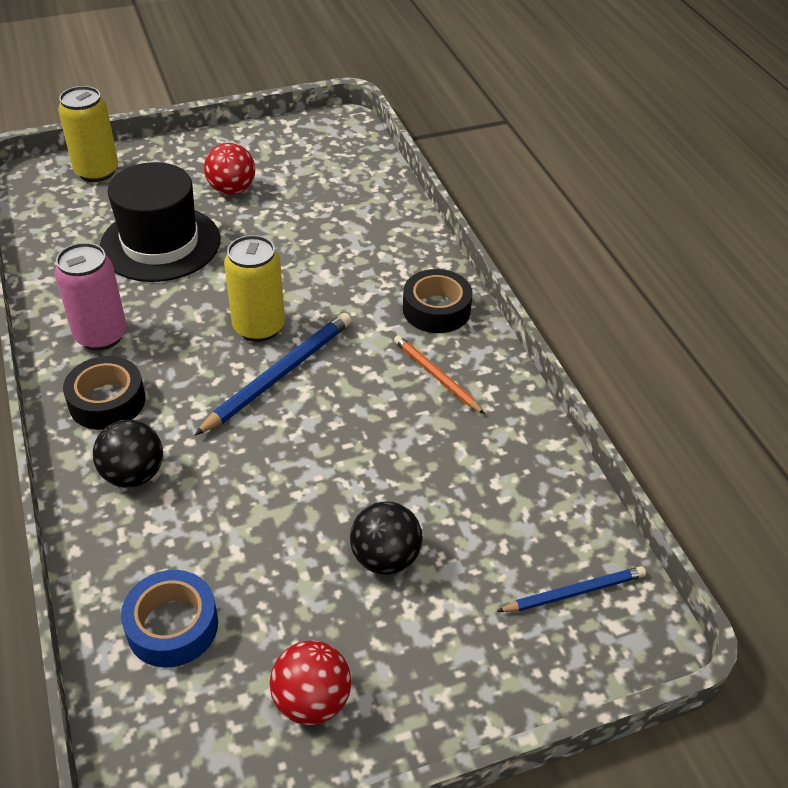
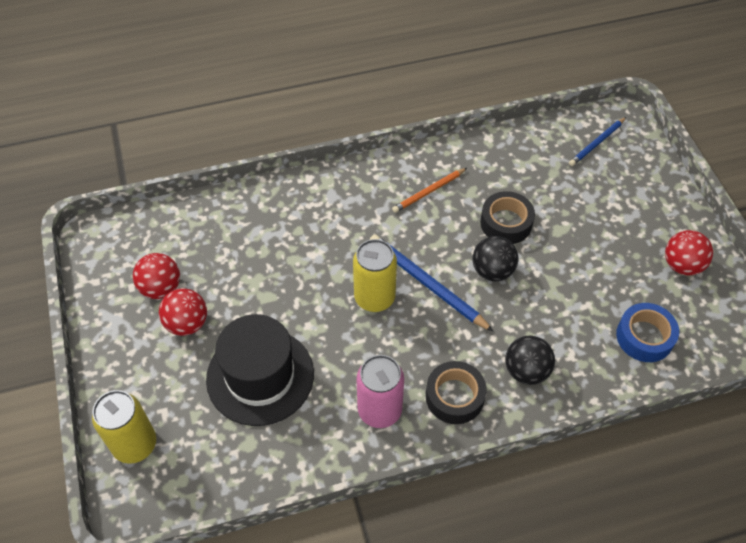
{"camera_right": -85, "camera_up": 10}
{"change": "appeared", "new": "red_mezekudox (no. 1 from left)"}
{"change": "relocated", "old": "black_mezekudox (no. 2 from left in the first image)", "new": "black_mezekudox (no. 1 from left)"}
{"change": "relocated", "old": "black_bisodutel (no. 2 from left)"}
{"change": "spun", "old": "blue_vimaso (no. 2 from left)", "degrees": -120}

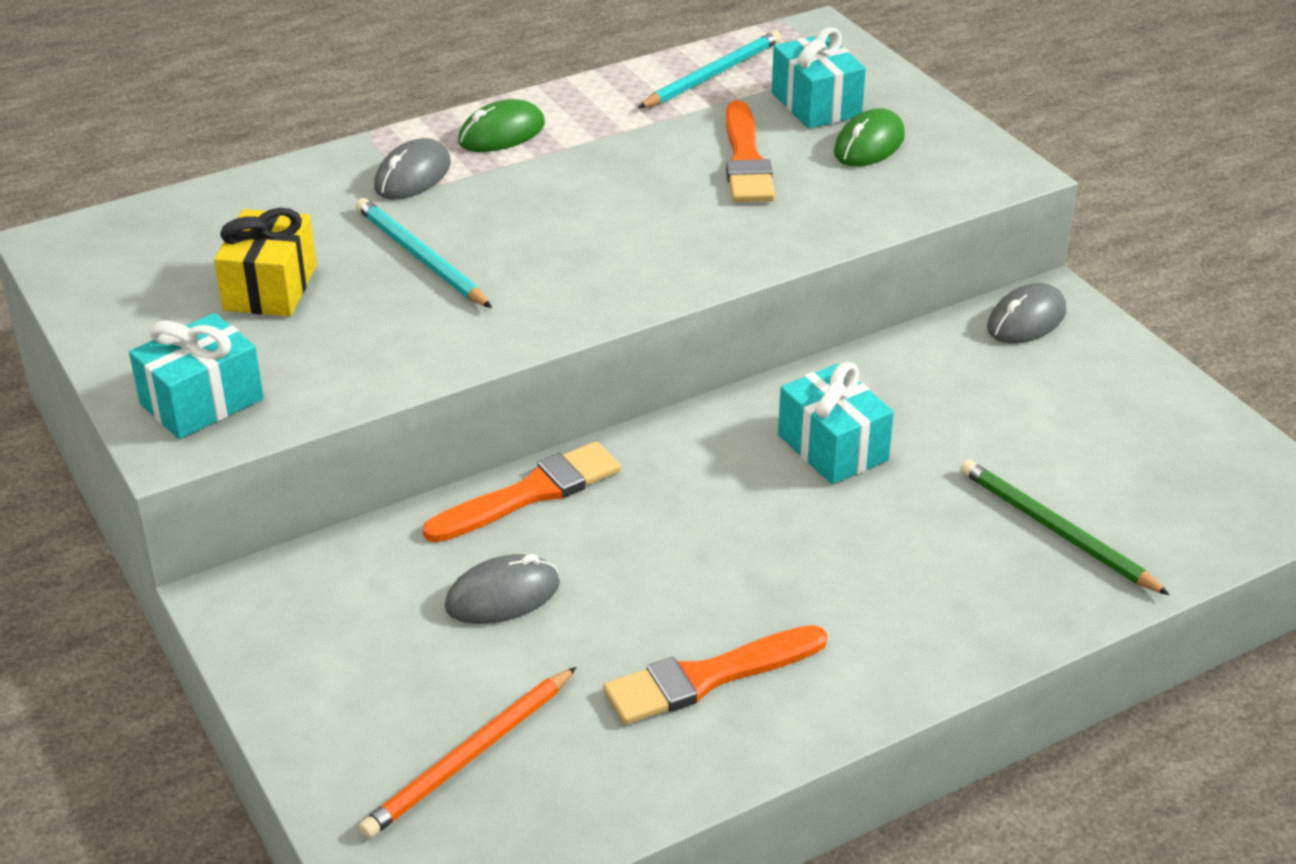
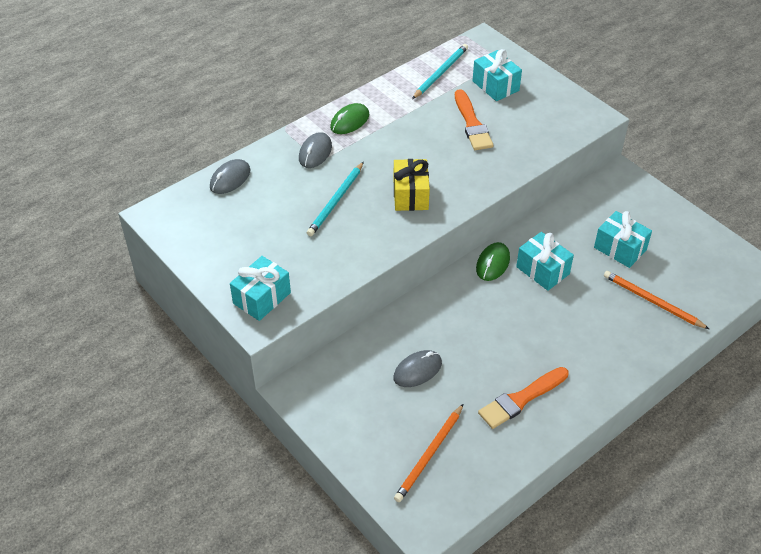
{"camera_right": -10, "camera_up": 10}
{"change": "relocated", "old": "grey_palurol (no. 3 from left in the first image)", "new": "grey_palurol (no. 1 from left)"}
{"change": "spun", "old": "turquoise_vimaso (no. 1 from left)", "degrees": -105}
{"change": "relocated", "old": "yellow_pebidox"}
{"change": "relocated", "old": "green_palurol (no. 2 from left)"}
{"change": "appeared", "new": "turquoise_pebidox (no. 4 from left)"}
{"change": "colour", "old": "green_vimaso", "new": "orange_vimaso (no. 2 from left)"}
{"change": "missing", "old": "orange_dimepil (no. 1 from left)"}

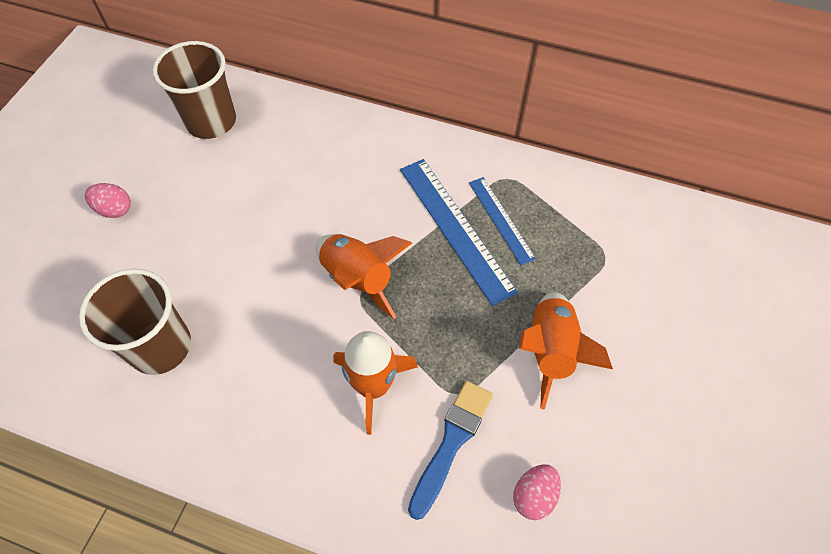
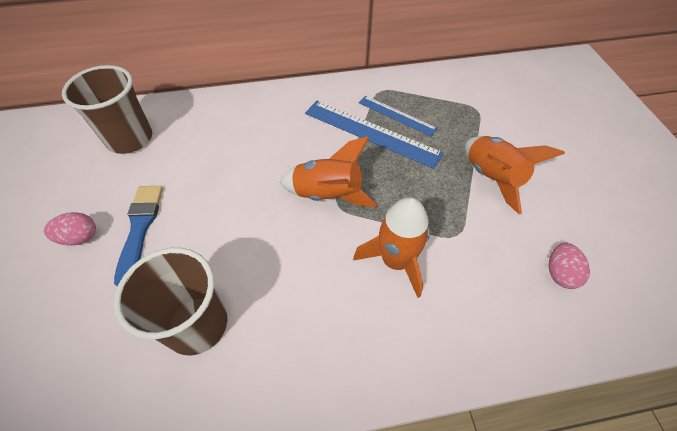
{"camera_right": -30, "camera_up": -5}
{"change": "relocated", "old": "blue_dimepil"}

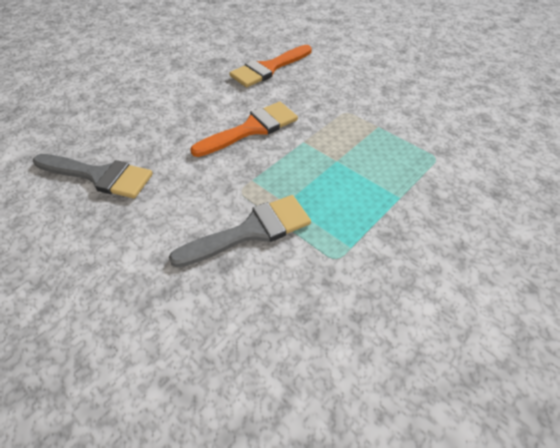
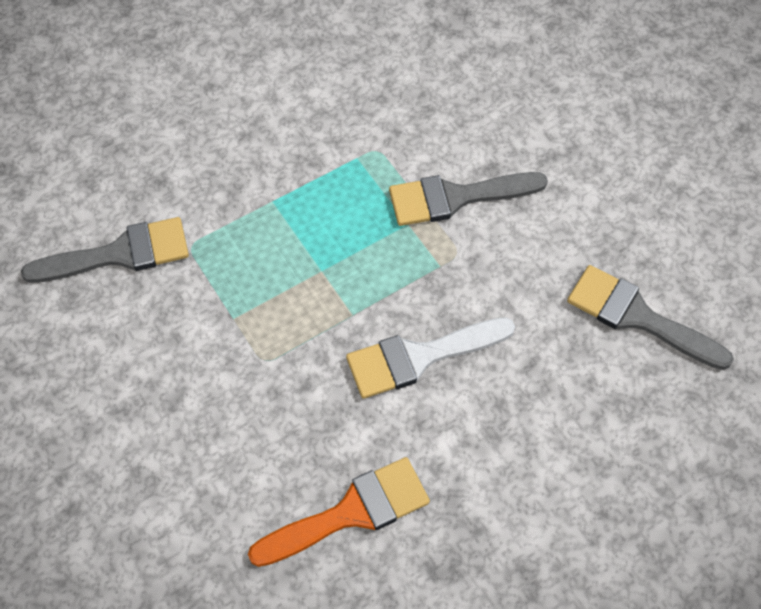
{"camera_right": -165, "camera_up": 10}
{"change": "appeared", "new": "grey_dimepil (no. 1 from left)"}
{"change": "colour", "old": "orange_dimepil (no. 1 from left)", "new": "white_dimepil"}

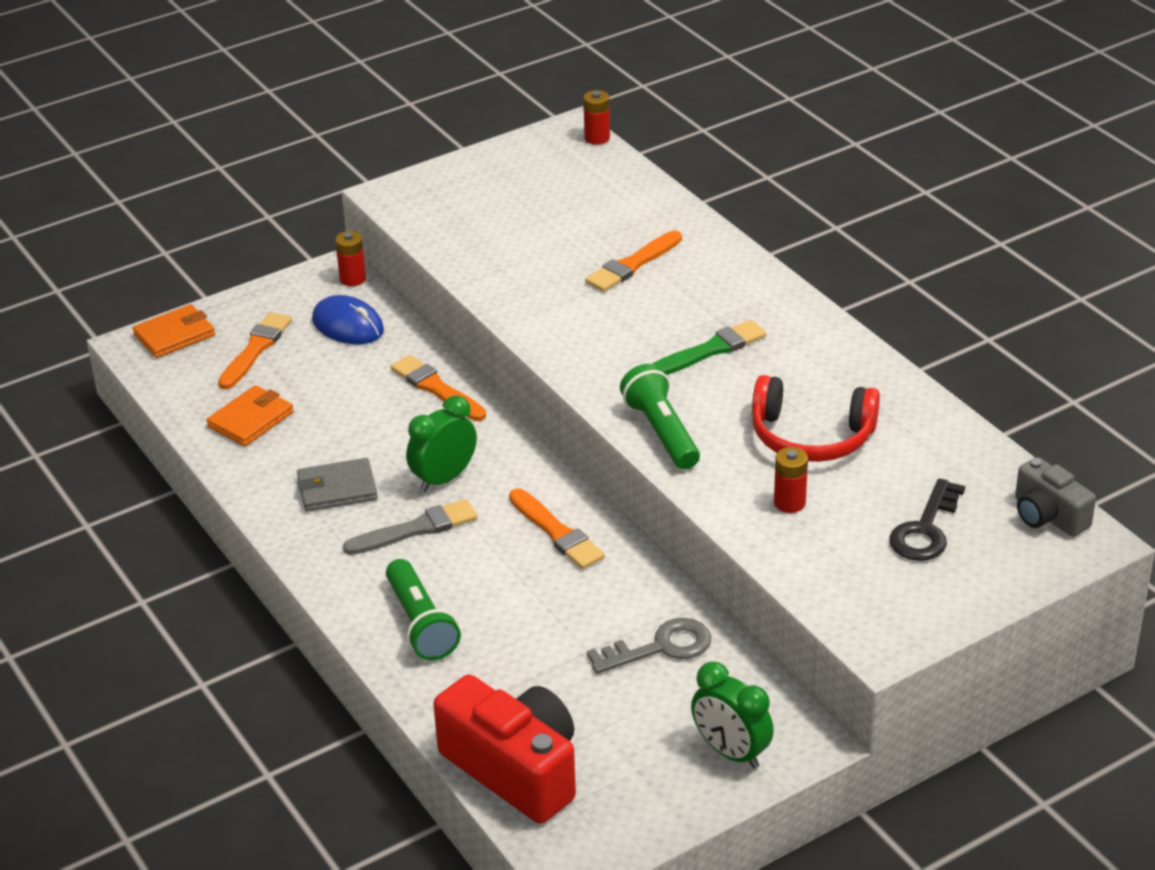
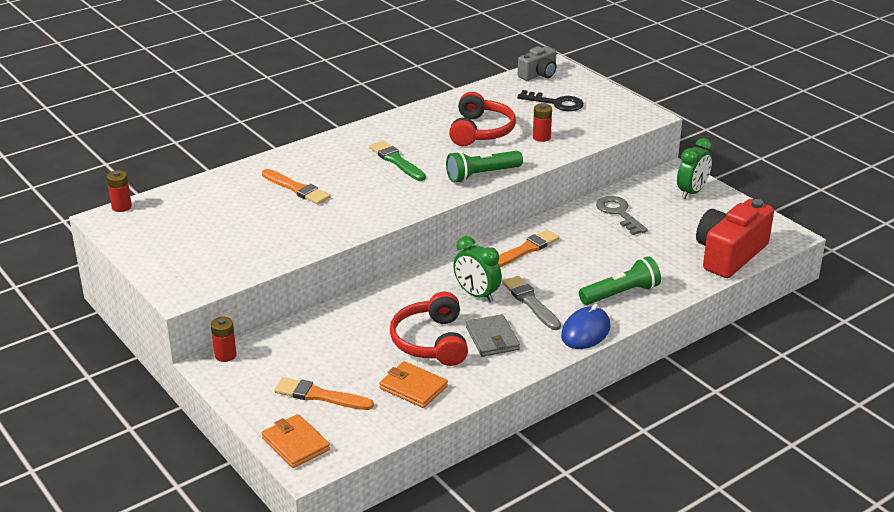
{"camera_right": -95, "camera_up": -5}
{"change": "appeared", "new": "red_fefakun (no. 1 from left)"}
{"change": "relocated", "old": "blue_palurol"}
{"change": "missing", "old": "orange_dimepil (no. 2 from left)"}

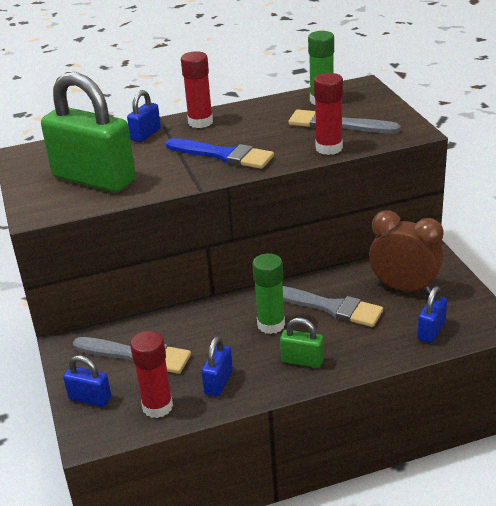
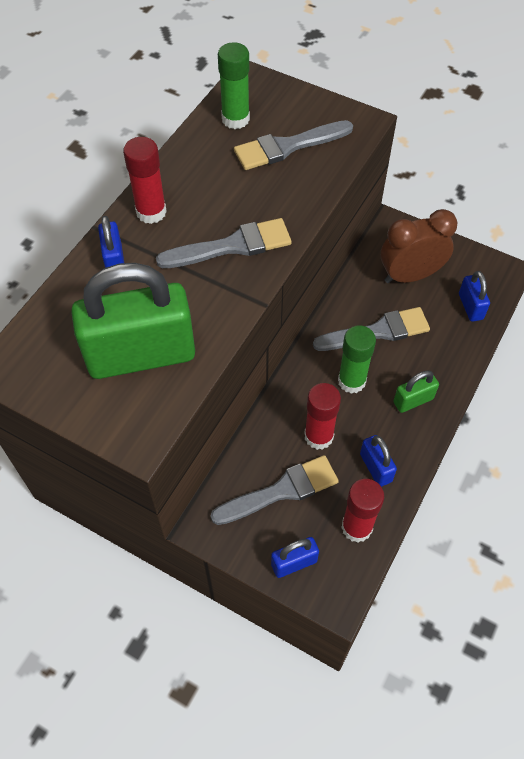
{"camera_right": -45, "camera_up": 25}
{"change": "colour", "old": "blue_dimepil", "new": "grey_dimepil (no. 1 from left)"}
{"change": "relocated", "old": "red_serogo (no. 3 from left in the first image)", "new": "red_serogo (no. 2 from left)"}

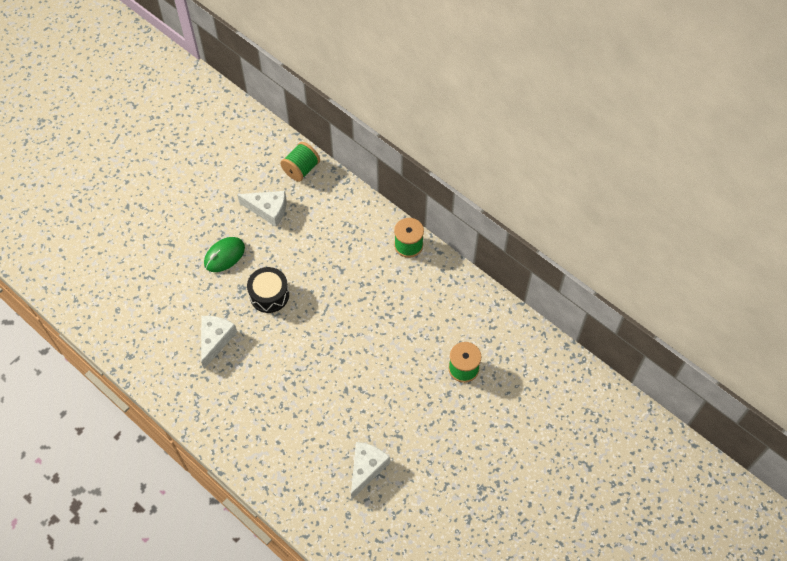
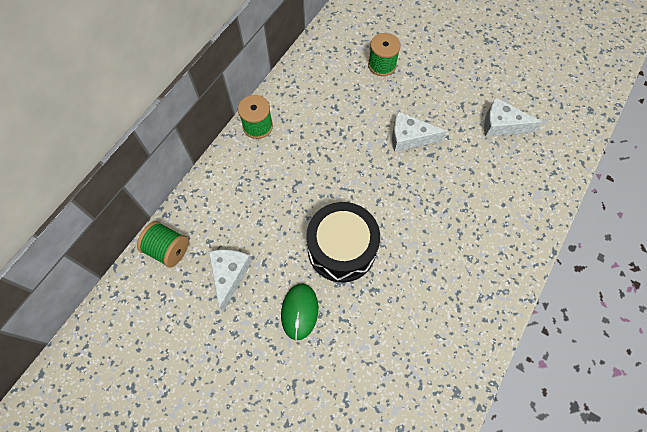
{"camera_right": -100, "camera_up": 5}
{"change": "spun", "old": "green_palurol", "degrees": 60}
{"change": "size", "old": "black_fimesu", "factor": 1.52}
{"change": "relocated", "old": "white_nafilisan (no. 1 from left in the first image)", "new": "white_nafilisan (no. 2 from left)"}

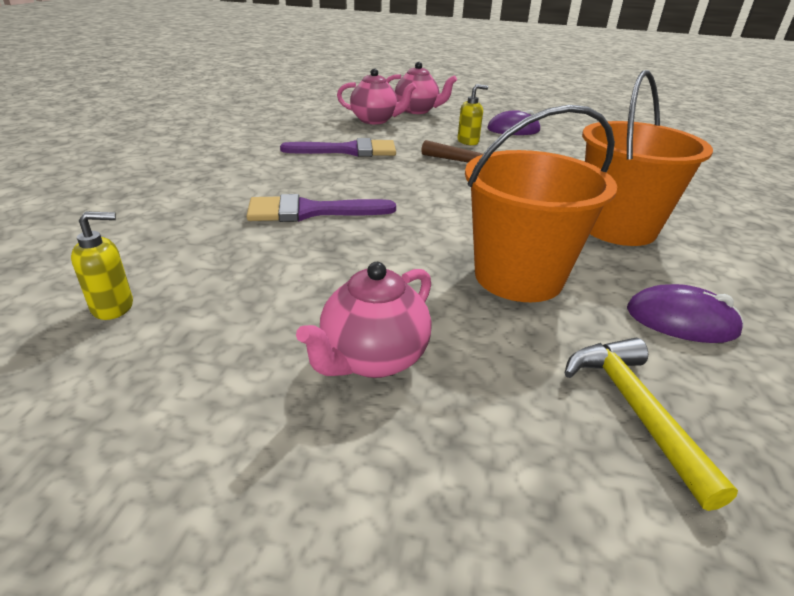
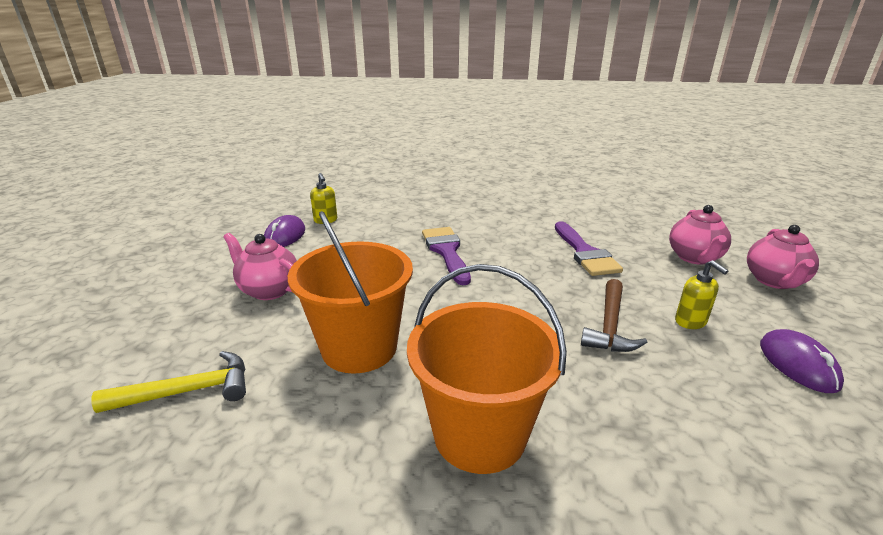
{"camera_right": 85, "camera_up": -5}
{"change": "relocated", "old": "purple_palurol (no. 2 from left in the first image)", "new": "purple_palurol (no. 1 from left)"}

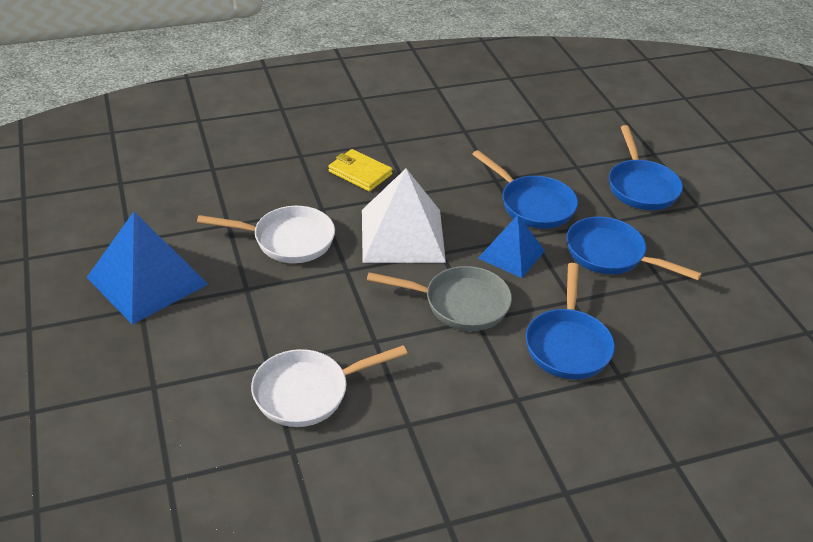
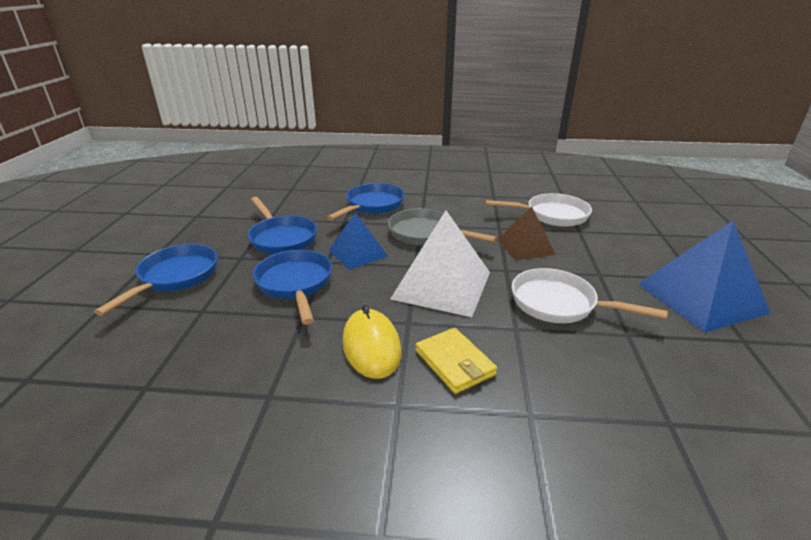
{"camera_right": -155, "camera_up": -10}
{"change": "appeared", "new": "yellow_palurol"}
{"change": "appeared", "new": "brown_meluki"}

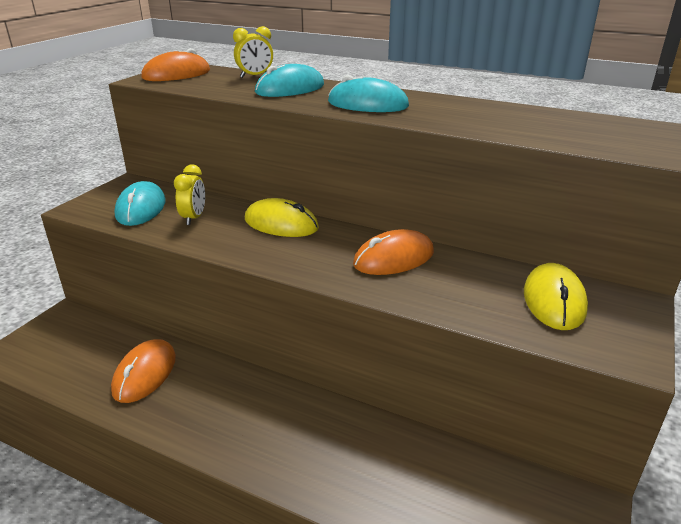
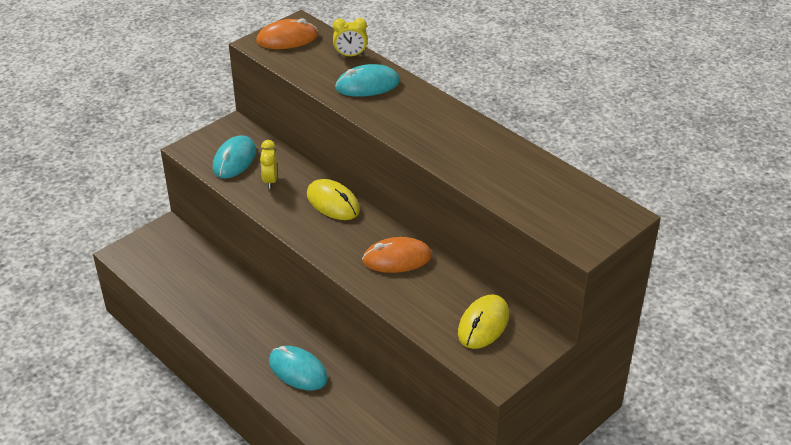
{"camera_right": 20, "camera_up": 10}
{"change": "spun", "old": "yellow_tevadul (no. 1 from left)", "degrees": 150}
{"change": "relocated", "old": "turquoise_palurol (no. 3 from left in the first image)", "new": "turquoise_palurol (no. 2 from left)"}
{"change": "missing", "old": "orange_palurol (no. 1 from left)"}

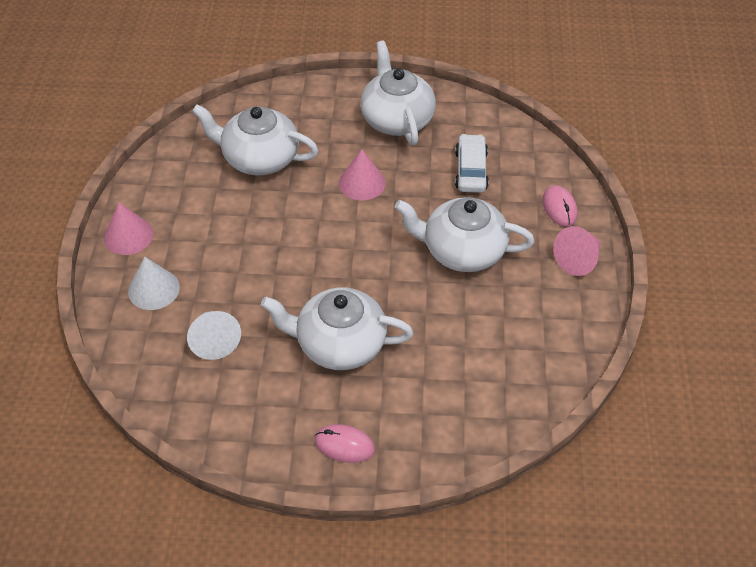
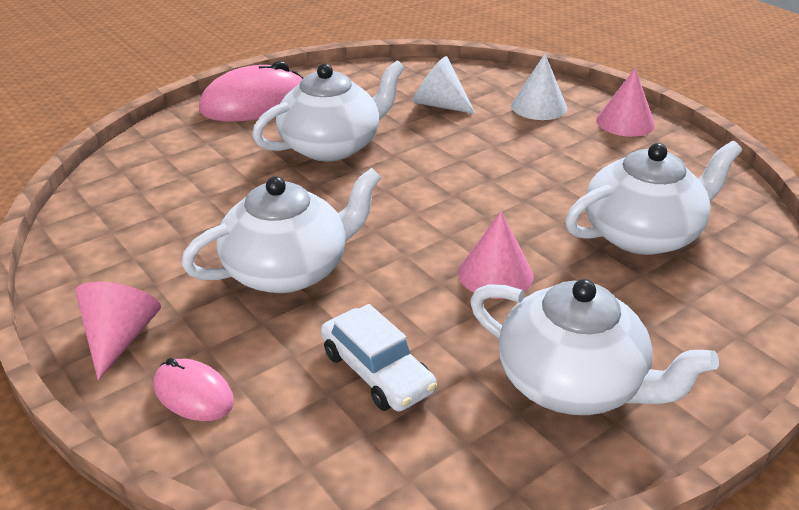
{"camera_right": 140, "camera_up": -15}
{"change": "size", "old": "pink_palurol (no. 1 from left in the first image)", "factor": 1.86}

